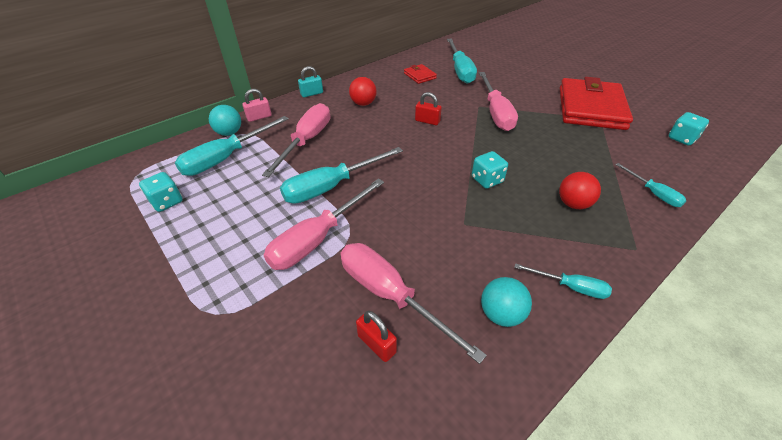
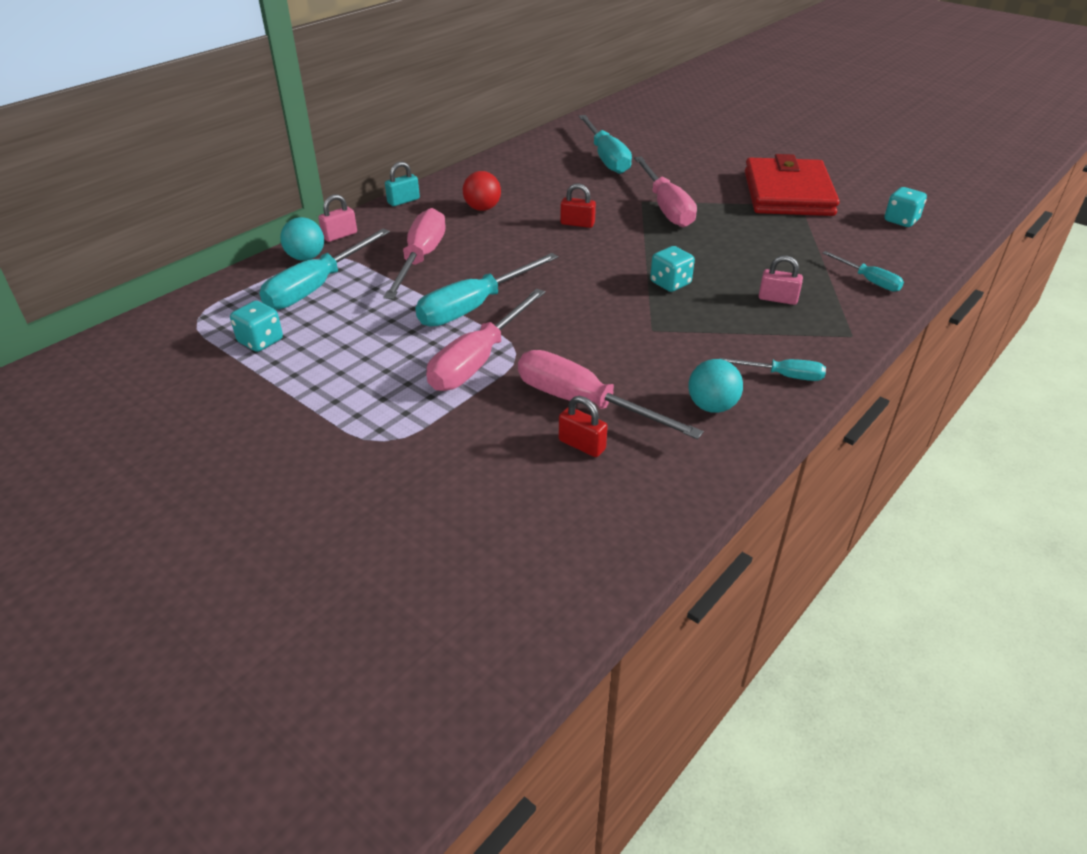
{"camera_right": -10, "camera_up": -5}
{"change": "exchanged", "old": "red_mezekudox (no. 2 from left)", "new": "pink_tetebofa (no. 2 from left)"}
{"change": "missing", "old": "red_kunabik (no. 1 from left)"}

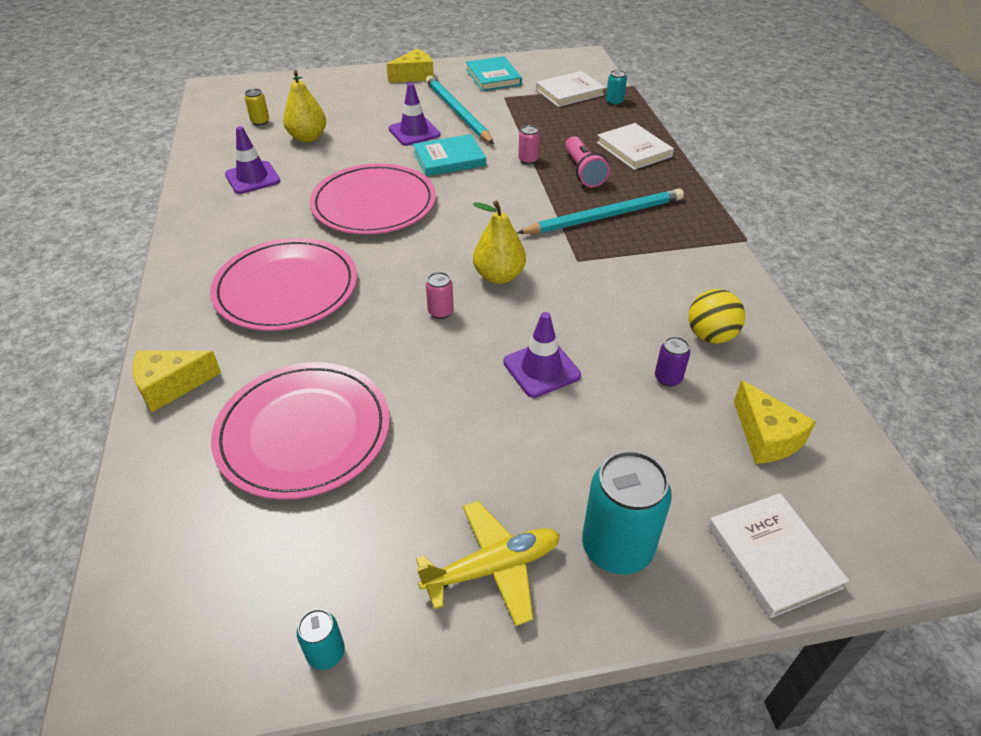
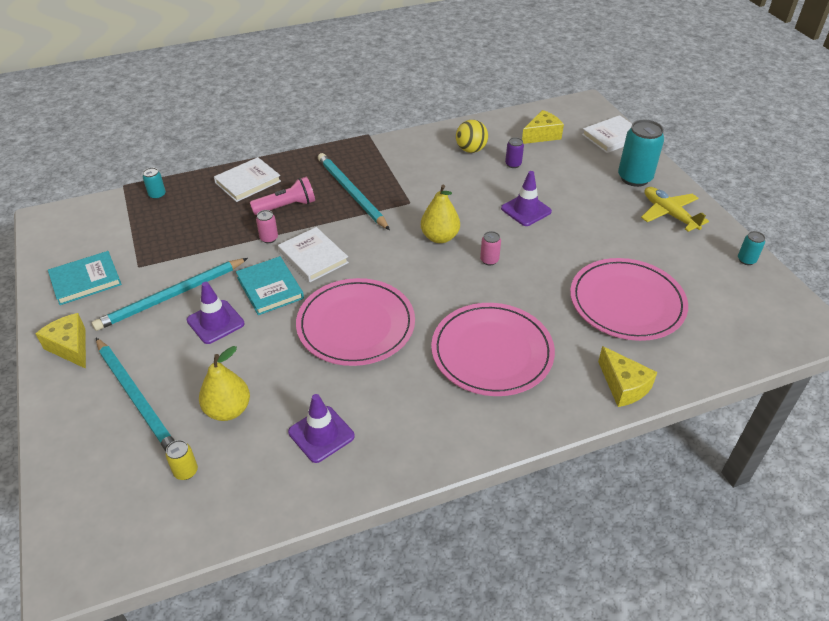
{"camera_right": -100, "camera_up": 0}
{"change": "appeared", "new": "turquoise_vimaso (no. 1 from left)"}
{"change": "relocated", "old": "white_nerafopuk (no. 1 from left in the first image)", "new": "white_nerafopuk (no. 2 from left)"}

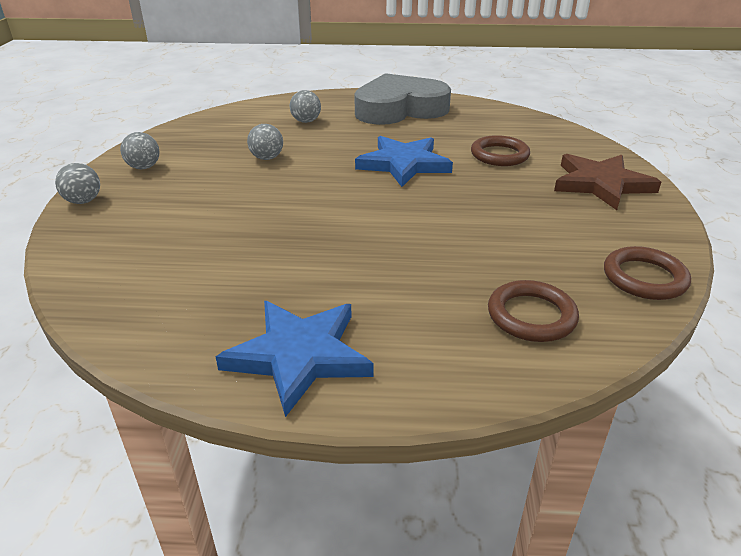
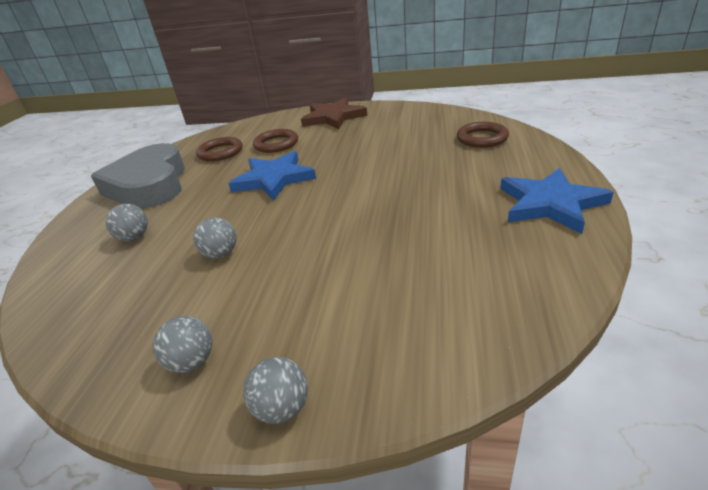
{"camera_right": -80, "camera_up": 0}
{"change": "relocated", "old": "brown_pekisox (no. 3 from left in the first image)", "new": "brown_pekisox (no. 1 from left)"}

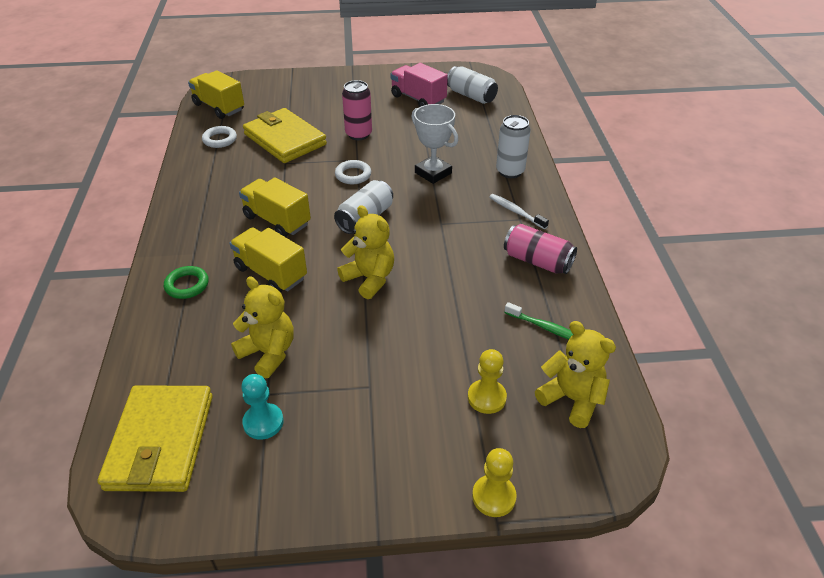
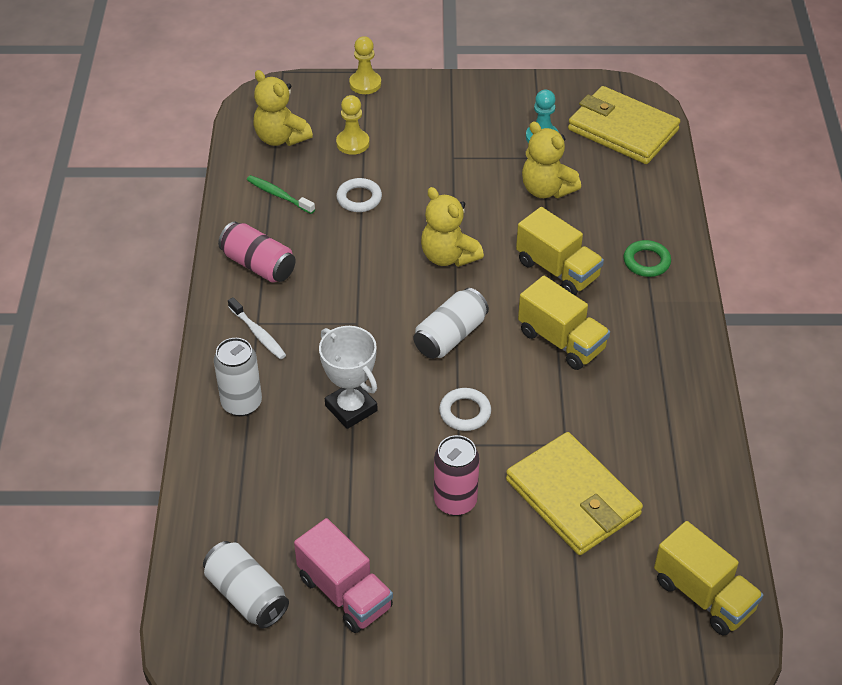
{"camera_right": -175, "camera_up": 5}
{"change": "relocated", "old": "white_pekisox (no. 1 from left)"}
{"change": "spun", "old": "yellow_kunabik (no. 1 from left in the first image)", "degrees": -60}

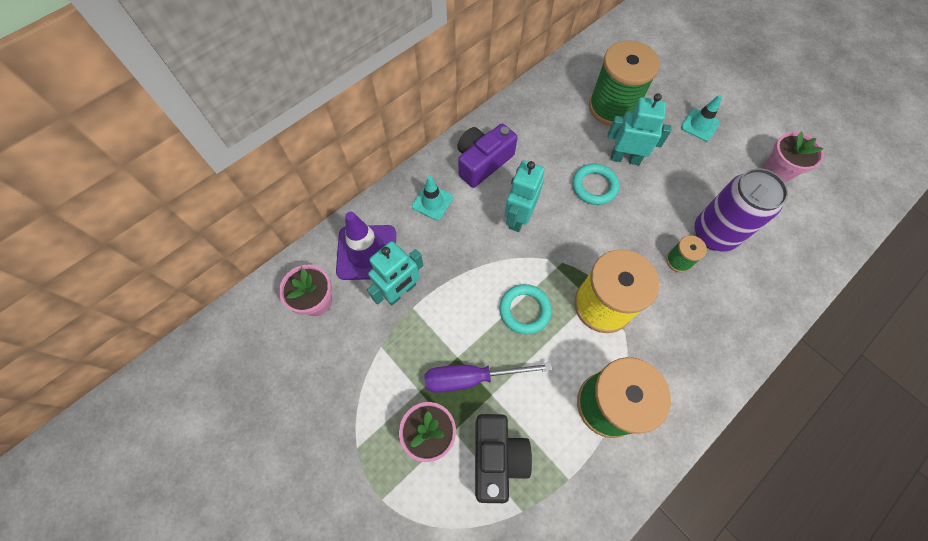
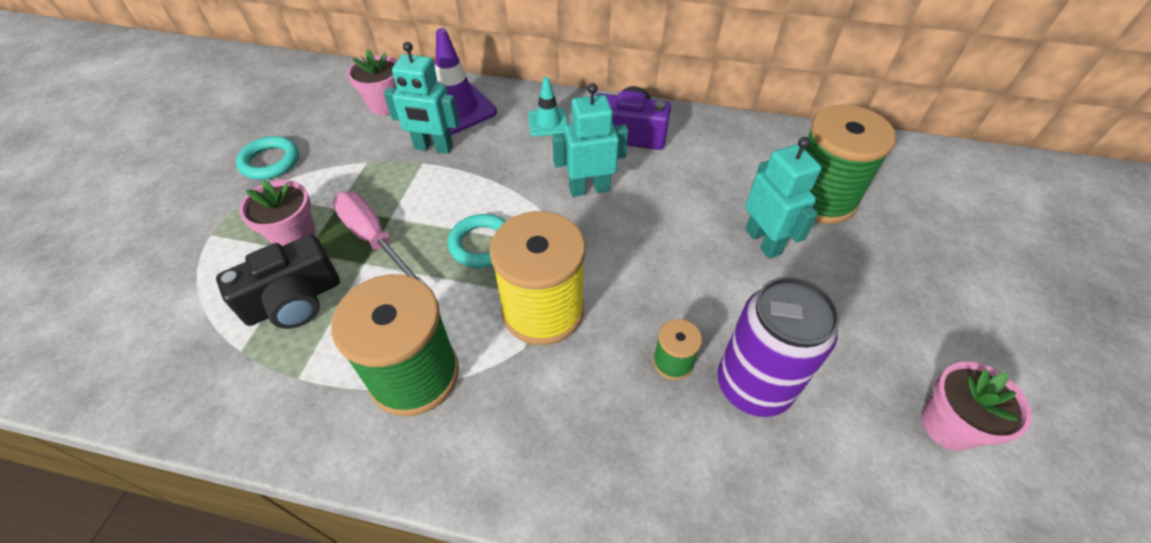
{"camera_right": 55, "camera_up": -15}
{"change": "relocated", "old": "turquoise_pekisox (no. 2 from left in the first image)", "new": "turquoise_pekisox (no. 1 from left)"}
{"change": "colour", "old": "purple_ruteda", "new": "pink_ruteda"}
{"change": "missing", "old": "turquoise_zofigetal (no. 2 from left)"}

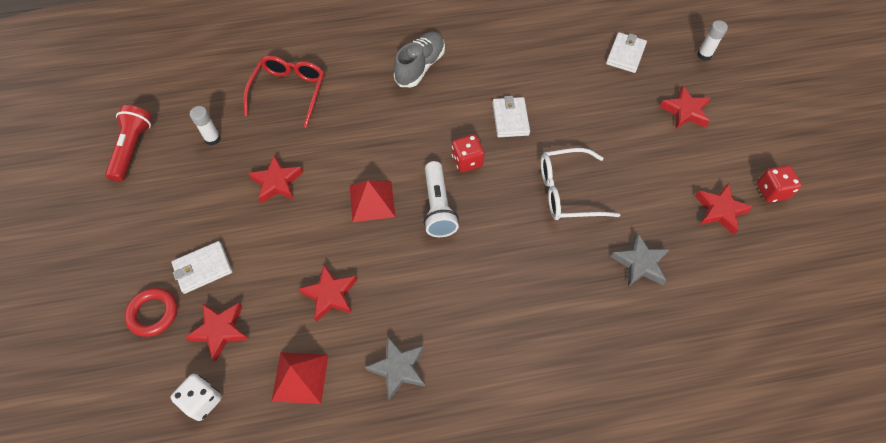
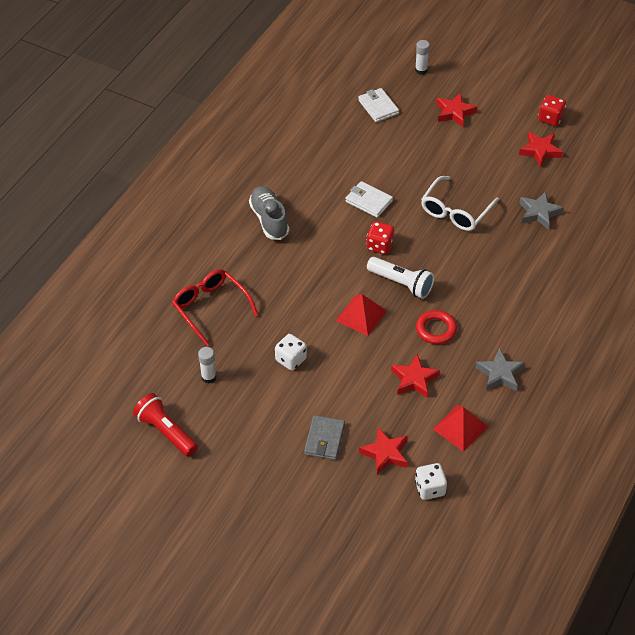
{"camera_right": -50, "camera_up": -10}
{"change": "exchanged", "old": "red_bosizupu (no. 2 from left)", "new": "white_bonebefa (no. 1 from left)"}
{"change": "colour", "old": "white_kunabik (no. 1 from left)", "new": "grey_kunabik"}
{"change": "relocated", "old": "red_pekisox"}

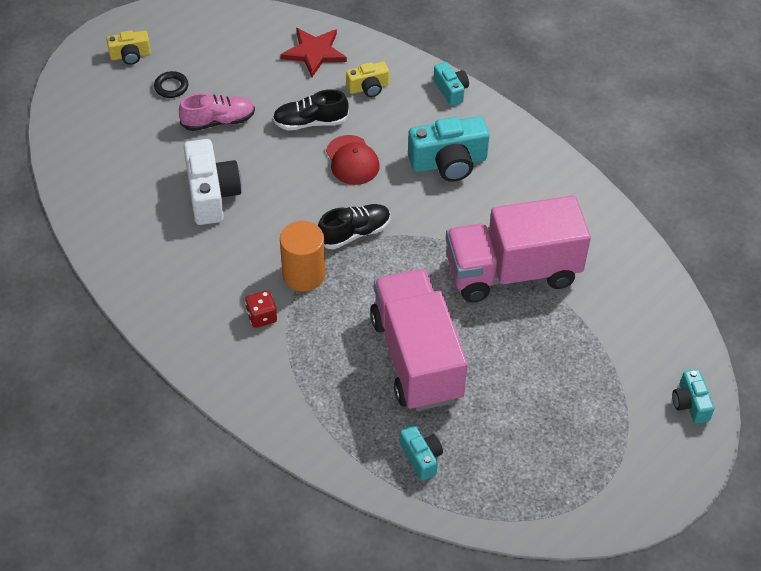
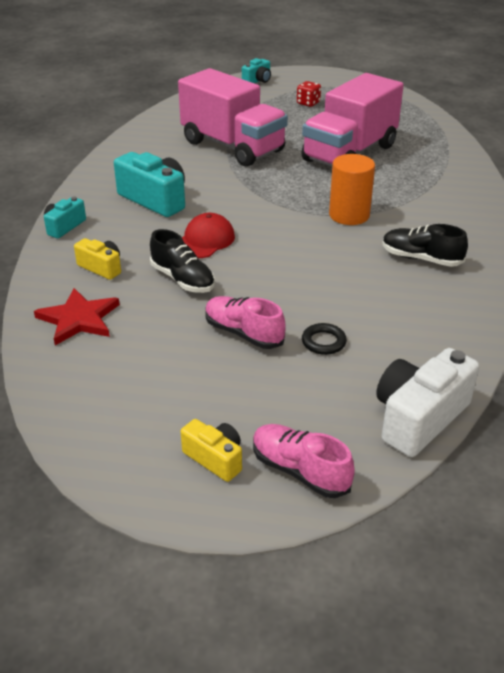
{"camera_right": -125, "camera_up": -15}
{"change": "appeared", "new": "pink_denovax (no. 2 from left)"}
{"change": "relocated", "old": "red_bonebefa"}
{"change": "relocated", "old": "black_pekisox"}
{"change": "relocated", "old": "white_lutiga"}
{"change": "relocated", "old": "black_denovax (no. 2 from left)"}
{"change": "missing", "old": "turquoise_lutiga (no. 1 from left)"}

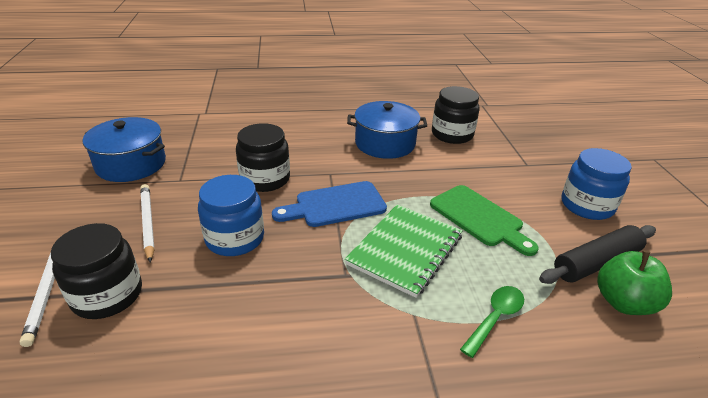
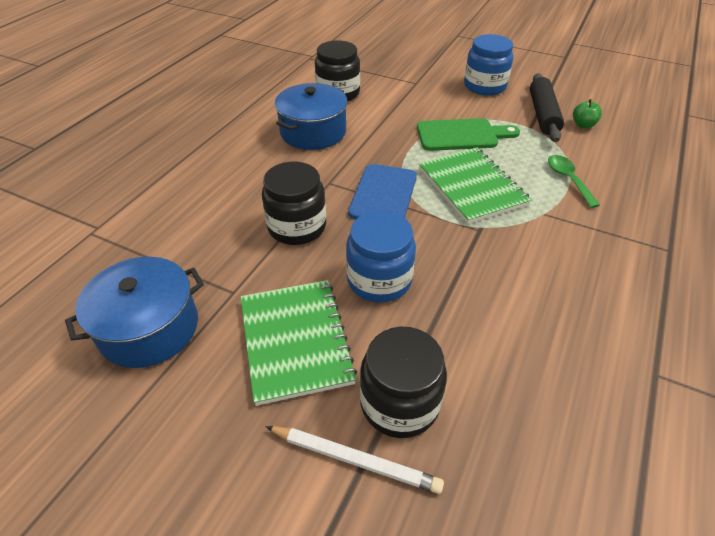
{"camera_right": -55, "camera_up": 10}
{"change": "exchanged", "old": "white_vimaso (no. 2 from left)", "new": "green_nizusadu (no. 1 from left)"}
{"change": "size", "old": "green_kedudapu", "factor": 0.58}

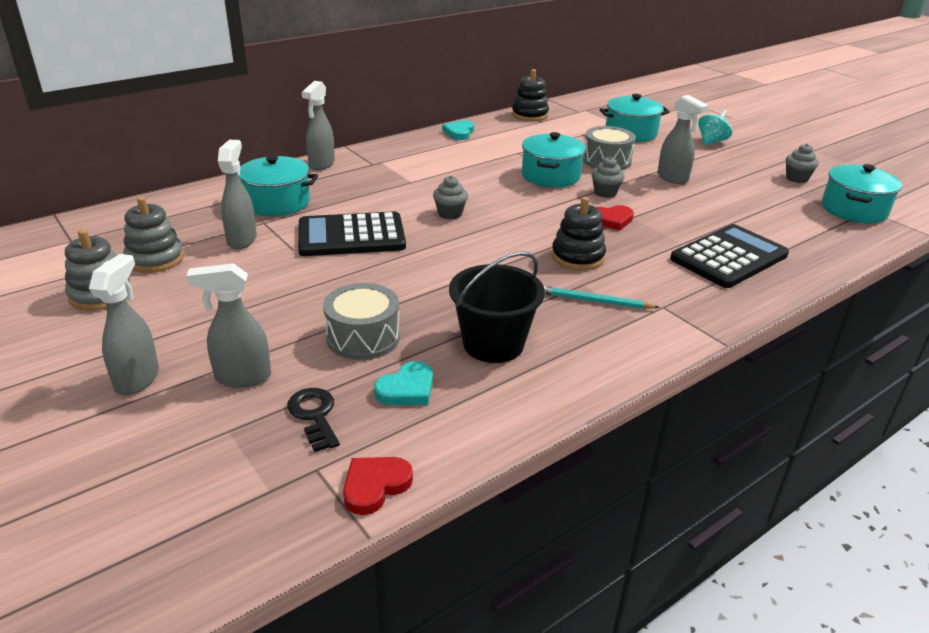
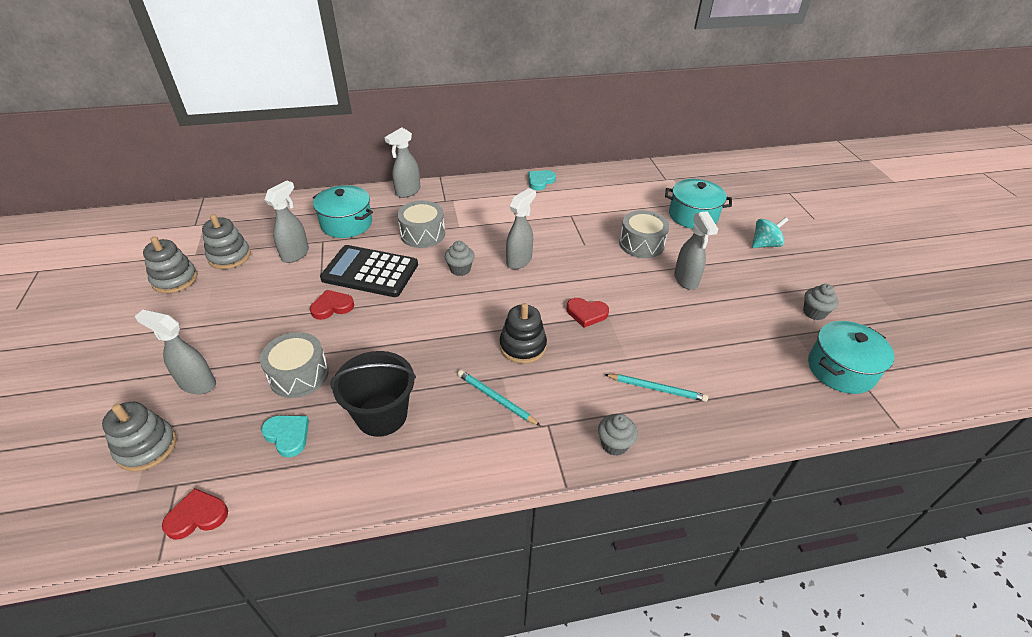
{"camera_right": 25, "camera_up": 10}
{"change": "appeared", "new": "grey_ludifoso (no. 1 from left)"}
{"change": "spun", "old": "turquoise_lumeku (no. 1 from left)", "degrees": -120}
{"change": "appeared", "new": "red_lumeku (no. 2 from left)"}
{"change": "appeared", "new": "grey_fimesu (no. 2 from left)"}
{"change": "relocated", "old": "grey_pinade (no. 1 from left in the first image)", "new": "grey_pinade (no. 4 from left)"}
{"change": "relocated", "old": "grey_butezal (no. 2 from left)"}
{"change": "exchanged", "old": "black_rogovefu (no. 2 from left)", "new": "turquoise_vimaso (no. 2 from left)"}
{"change": "missing", "old": "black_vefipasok"}
{"change": "missing", "old": "black_ludifoso (no. 1 from left)"}
{"change": "missing", "old": "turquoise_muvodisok (no. 2 from left)"}

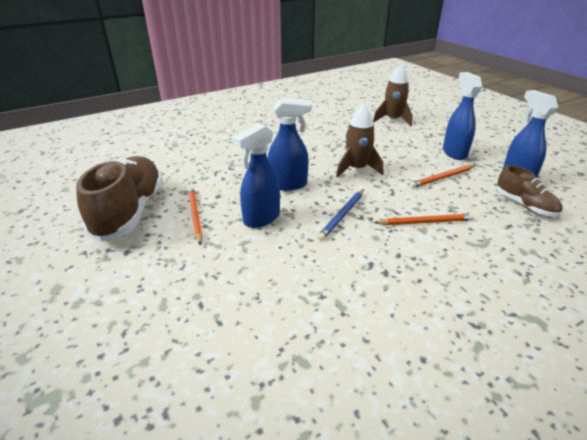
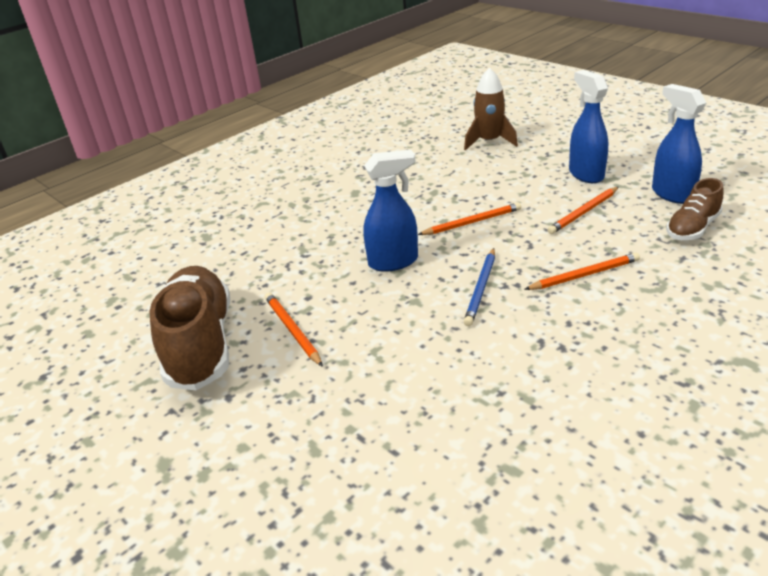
{"camera_right": -10, "camera_up": 0}
{"change": "exchanged", "old": "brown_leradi (no. 1 from left)", "new": "orange_vimaso (no. 2 from left)"}
{"change": "spun", "old": "brown_denovax (no. 2 from left)", "degrees": 90}
{"change": "missing", "old": "blue_pinade (no. 1 from left)"}

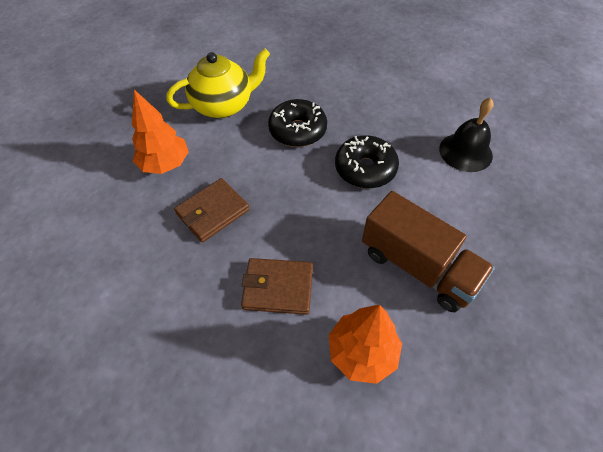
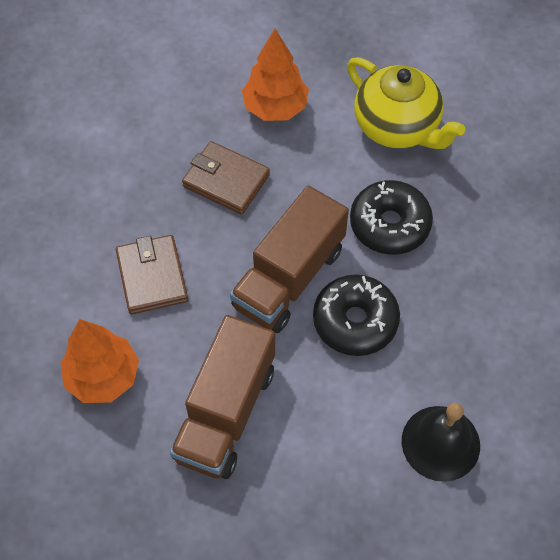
{"camera_right": 70, "camera_up": 5}
{"change": "appeared", "new": "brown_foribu (no. 2 from left)"}

